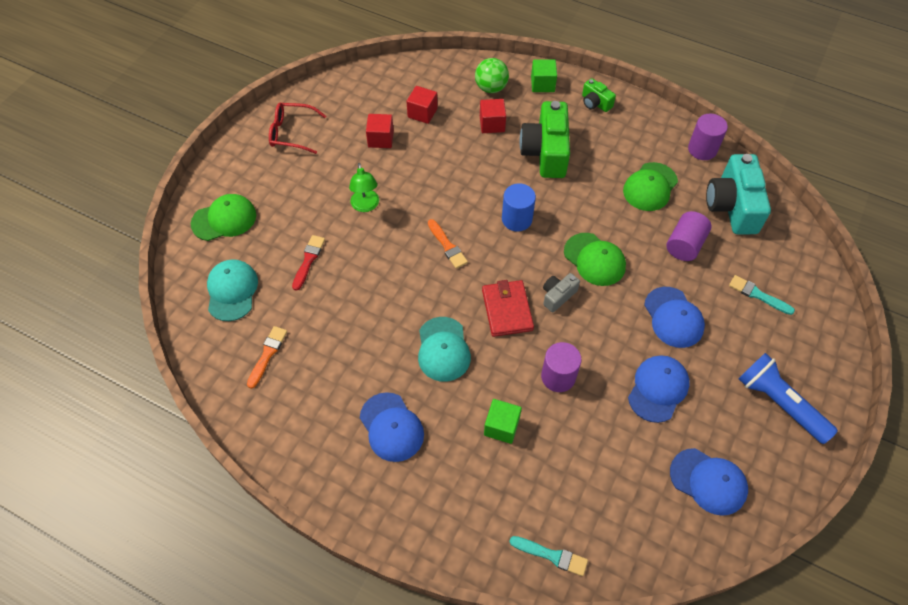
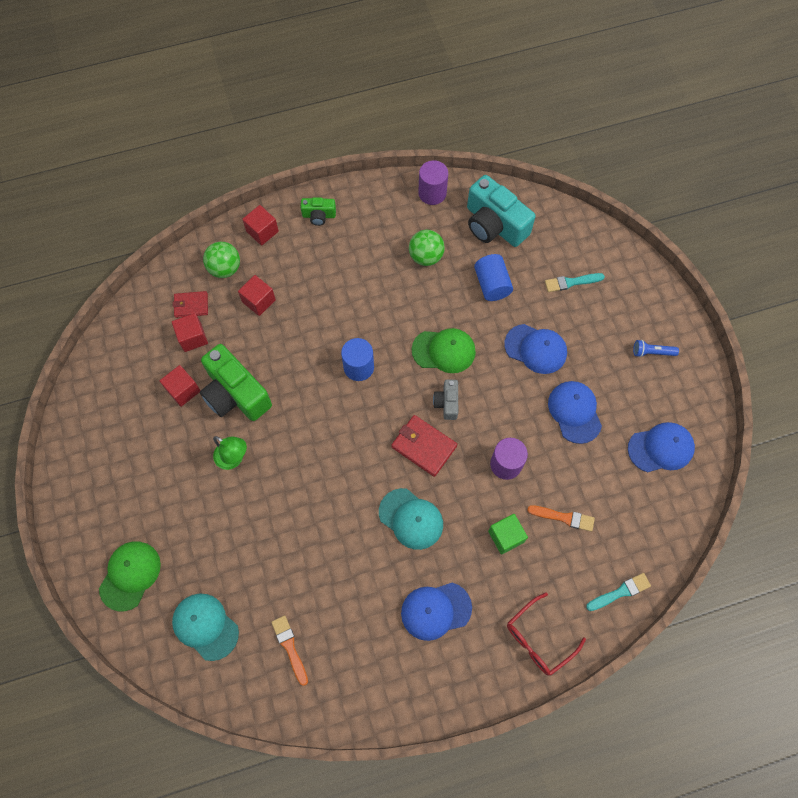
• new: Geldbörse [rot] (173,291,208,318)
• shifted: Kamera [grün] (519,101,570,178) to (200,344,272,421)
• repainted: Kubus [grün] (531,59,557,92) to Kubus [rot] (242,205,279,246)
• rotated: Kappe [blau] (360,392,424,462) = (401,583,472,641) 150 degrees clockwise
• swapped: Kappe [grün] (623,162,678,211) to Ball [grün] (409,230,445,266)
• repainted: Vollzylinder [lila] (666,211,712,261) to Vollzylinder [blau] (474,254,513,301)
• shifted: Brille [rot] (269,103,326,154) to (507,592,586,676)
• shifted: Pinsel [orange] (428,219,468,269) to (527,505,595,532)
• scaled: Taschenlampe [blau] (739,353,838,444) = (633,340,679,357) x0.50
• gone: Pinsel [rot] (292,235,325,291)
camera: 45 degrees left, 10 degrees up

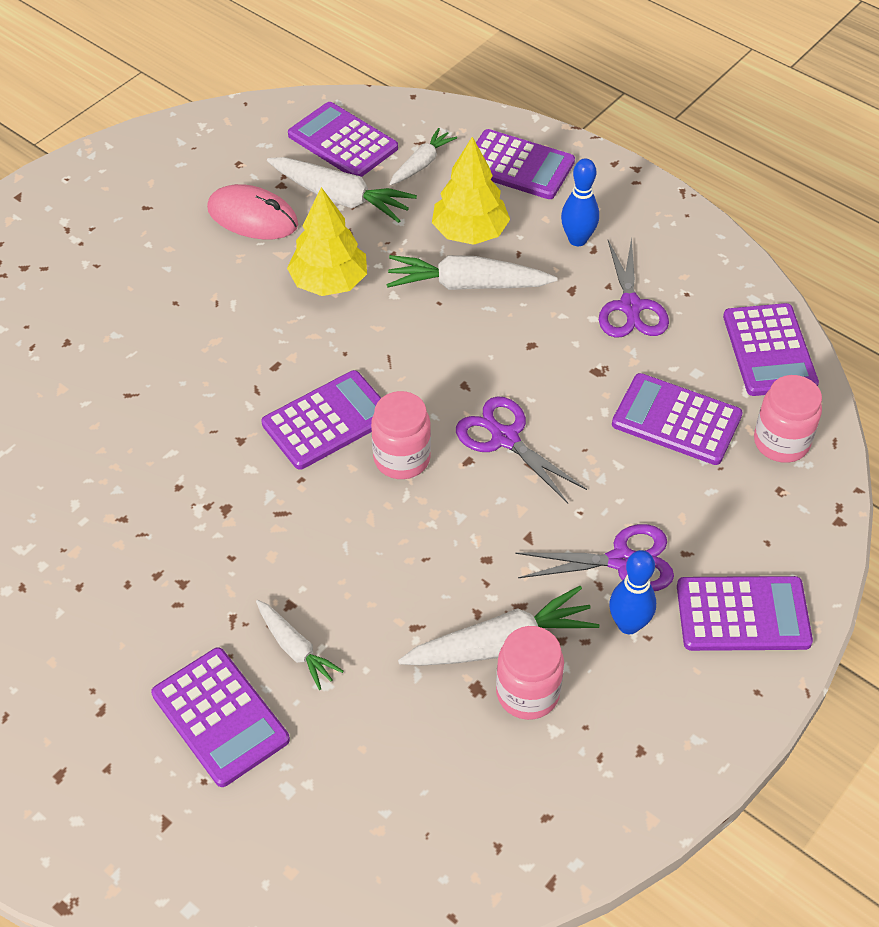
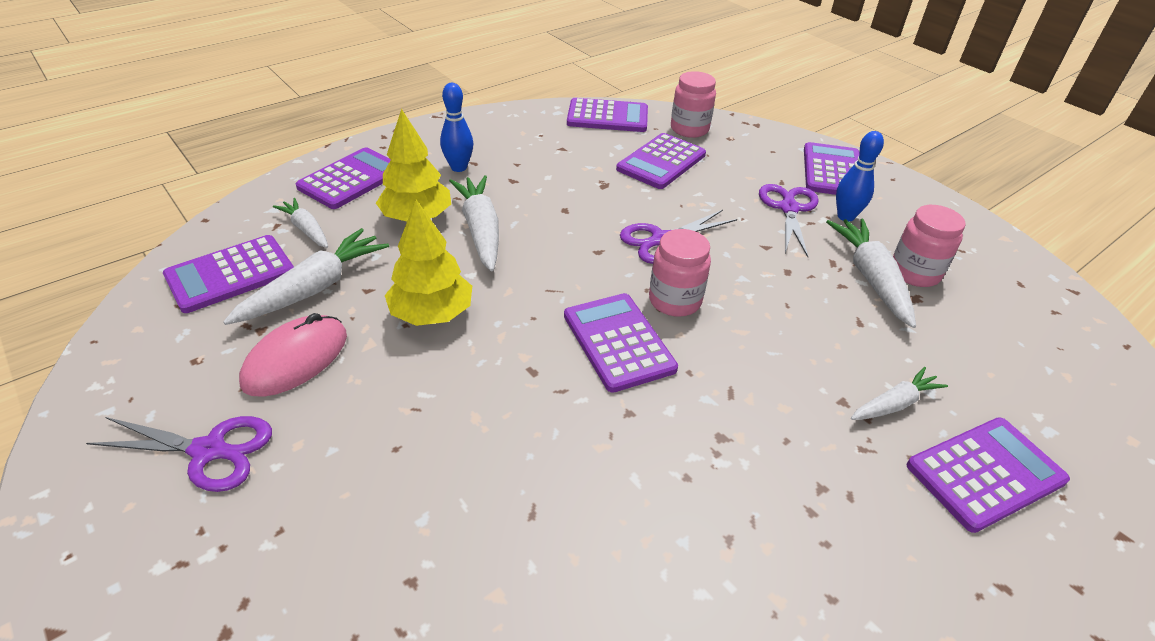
• shifted: Schere [lila] (599,237,669,338) to (86,416,272,492)
• rotated: Karotte [weiß] (387,255,557,290) = (449,175,499,272) 150 degrees clockwise
camera: 80 degrees left, 10 degrees down

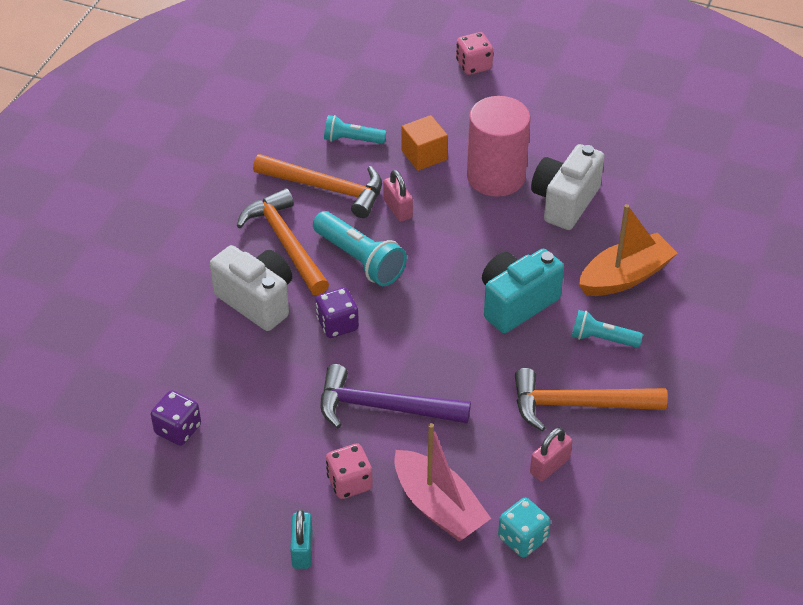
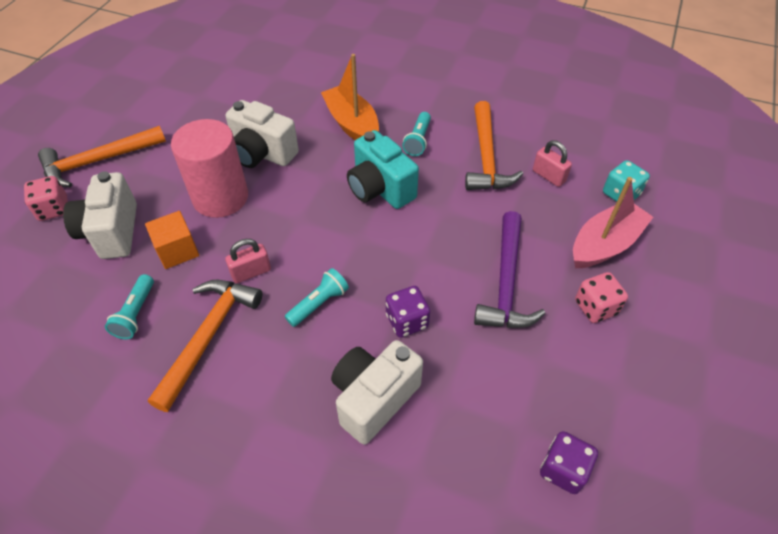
• shifted: Hammer [orange] (237,188,329,296) to (38,126,166,187)
• new: Kamera [weiß] (63,171,137,259)
• scaled: Taschenlampe [türkis] (313,211,407,286) = (285,268,349,327) x0.62
• gone: Vorhängeschloss [türkis] (290,510,313,569)
camera: 90 degrees left, 5 degrees up

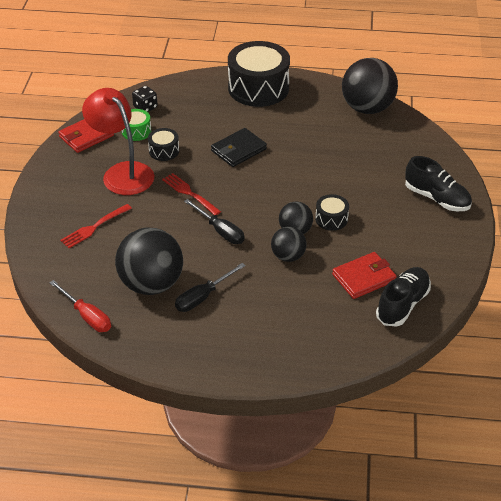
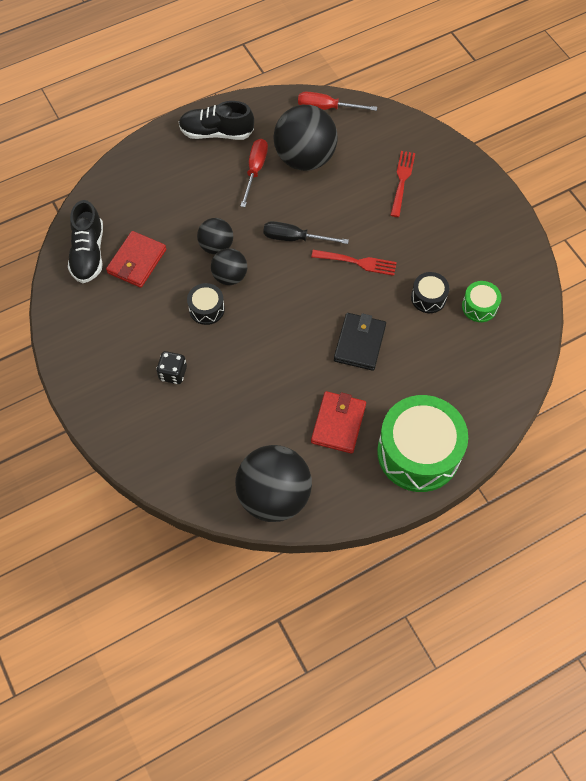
• shifted: Spielwürfel [schwarz] (132,86,158,112) to (156,351,187,384)
• shifted: Schuh [schwarz] (405,156,472,211) to (179,101,254,140)
• repainted: Schraubenzieher [schwarz] (175,263,246,312) to Schraubenzieher [rot] (240,139,268,207)
• shifted: Geldbörse [rot] (58,119,114,153) to (311,391,366,454)
• repainted: Trommel [schwarz] (228,41,290,107) to Trommel [grün] (377,395,468,492)
• gone: Lampe [rot] (82,88,154,195)
camera: 145 degrees right, 20 degrees up

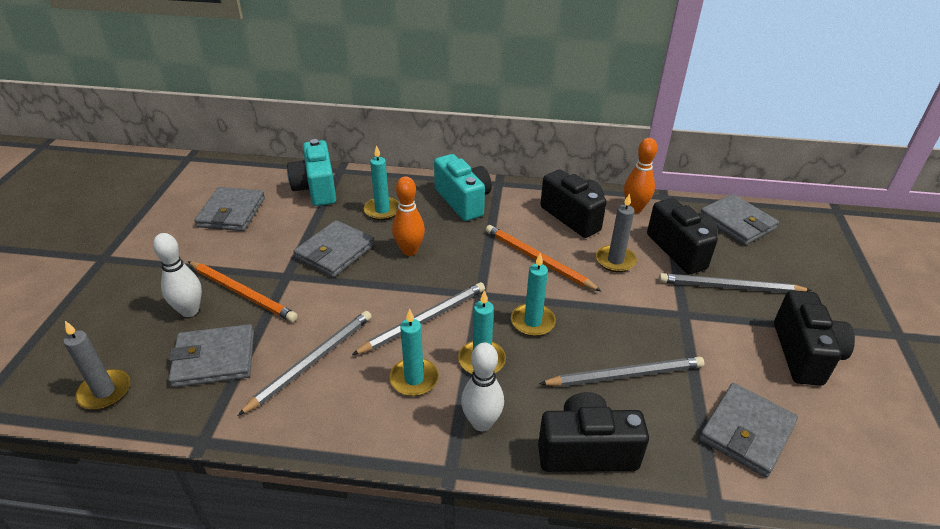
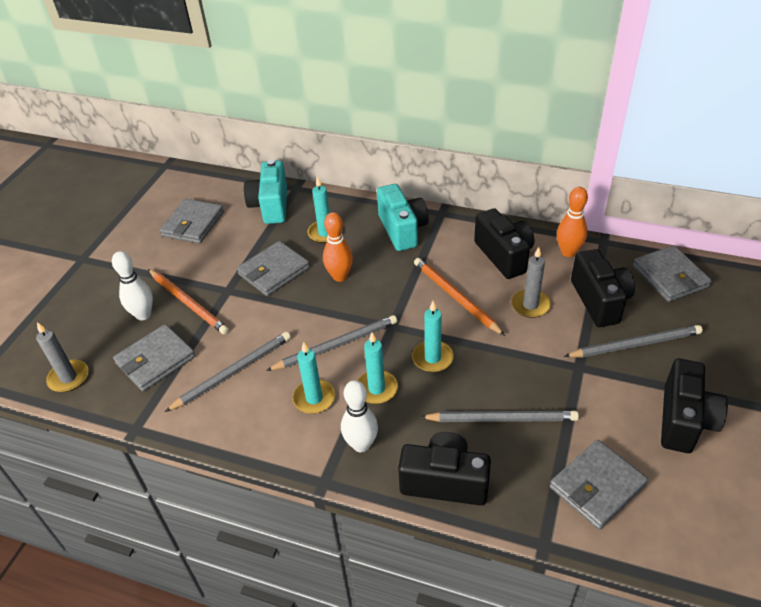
• rotated: Geldbörse [grau] (168,324,254,388) = (113,324,196,392) 45 degrees counterclockwise
• rotated: Bleistift [grau] (659,273,812,293) = (564,325,703,358) 150 degrees clockwise
camera: 15 degrees right, 5 degrees up

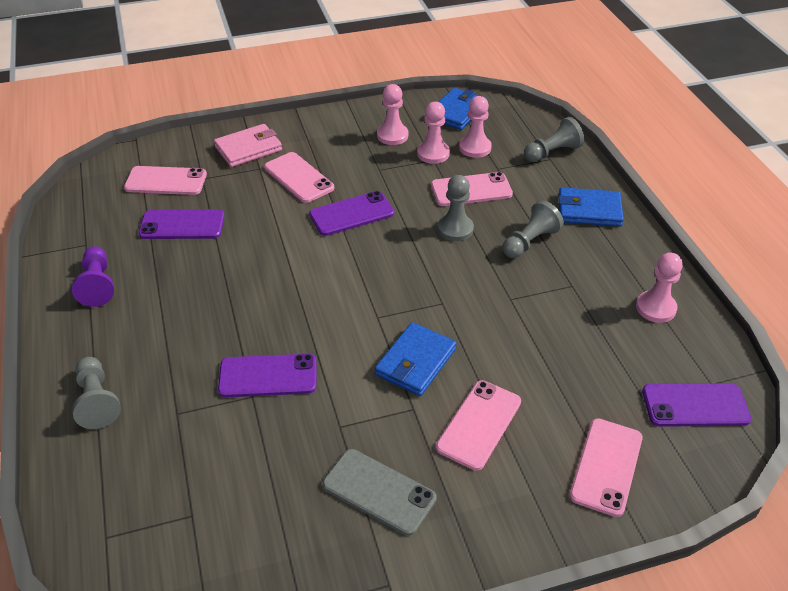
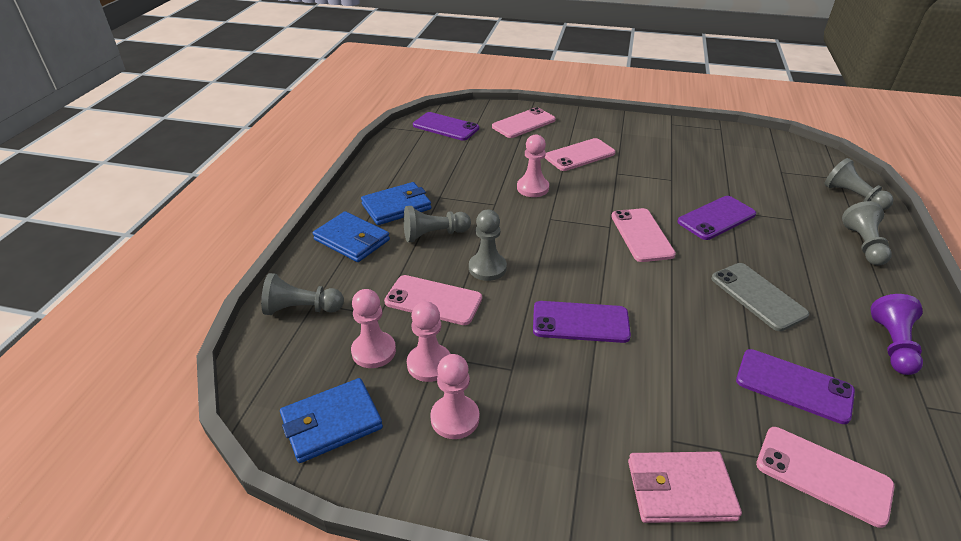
• shifted: Geldbörse [blau] (375,322,457,396) to (361,182,431,225)
• shifted: Bauer [rosa] (636,252,683,323) to (517,134,549,197)
• shifted: Handy [rosa] (264,152,334,203) to (611,208,676,262)
• rotated: Handy [lila] (218,354,316,397) = (677,196,756,240) 60 degrees counterclockwise
• shifted: Handy [grau] (323,449,437,536) to (711,263,809,331)
• new: Bauer [grau] (825,158,894,210)
camera: 150 degrees left, 5 degrees down

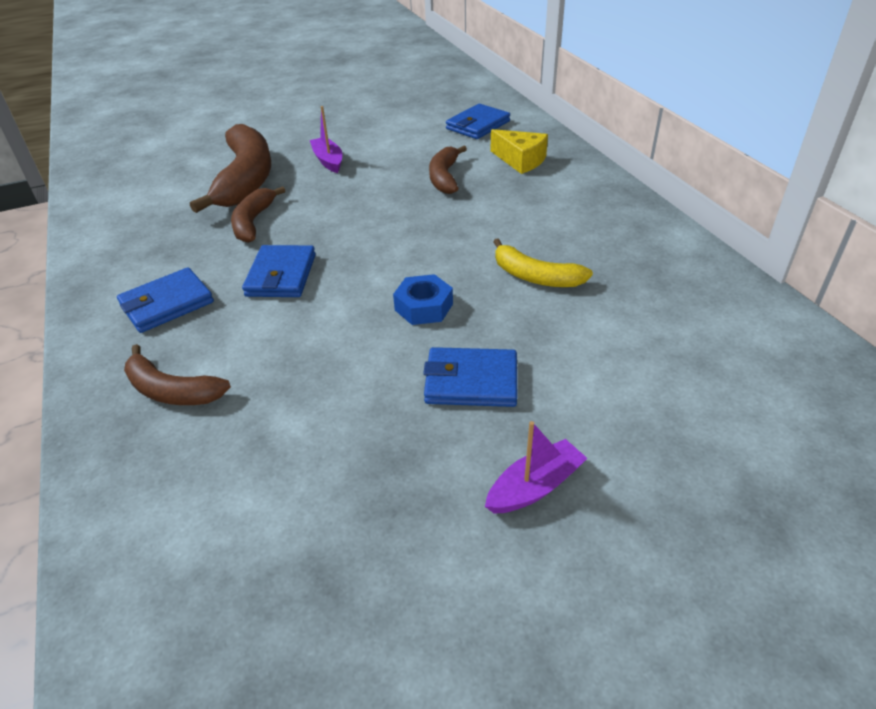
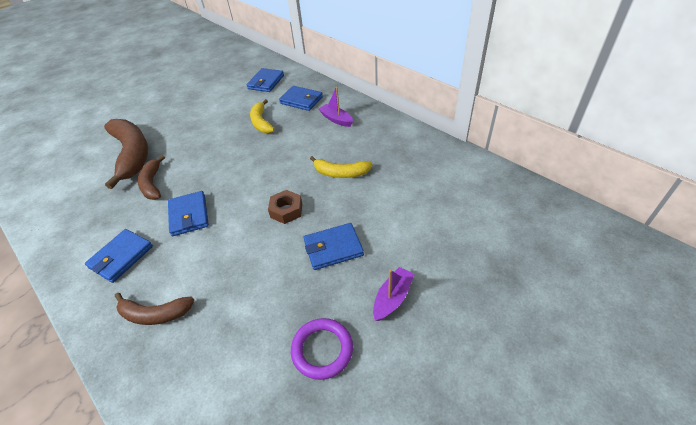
• repainted: Banane [braun] (429,146,467,194) to Banane [gelb] (250,99,274,133)
• repainted: Sechskantmutter [blau] (393,274,453,325) to Sechskantmutter [braun] (268,190,302,224)
• swapped: Käse [gelb] (491,129,548,174) to Geldbörse [blau] (279,86,323,111)
• new: Ring [lila] (291,318,353,380)
• shifted: Boot [lila] (310,106,342,173) to (319,87,353,127)
camera: 20 degrees left, 5 degrees up

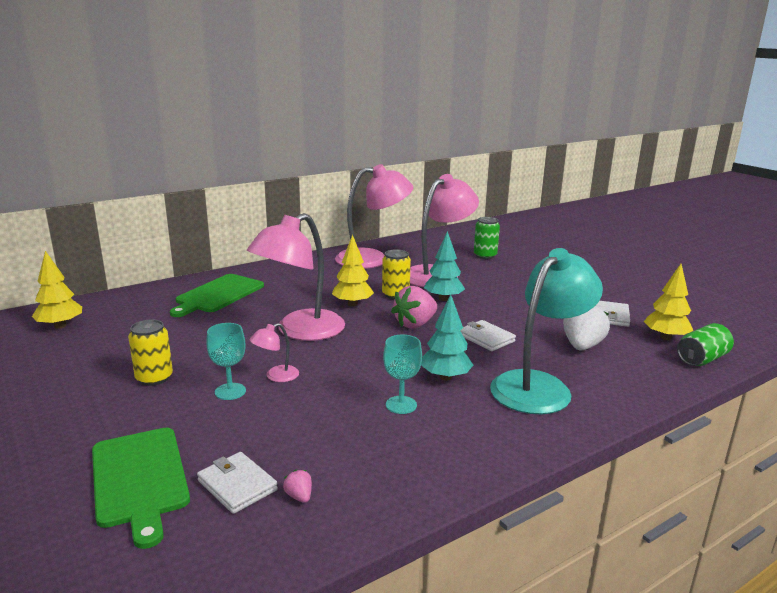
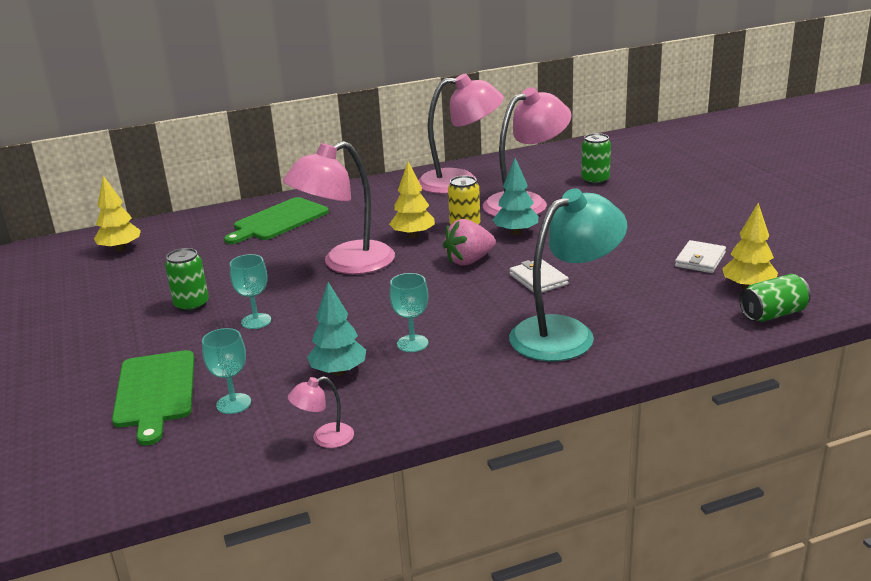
• repainted: Dose [gelb] (128,319,173,386) to Dose [grün] (165,248,209,312)
• swapped: Geldbörse [weiß] (197,452,278,514) to Kelch [türkis] (202,328,251,414)
• shifted: Lampe [rosa] (250,323,299,382) to (288,376,354,448)
• shifted: Baum [türkis] (421,294,473,381) to (307,282,366,376)
• gone: Erdbeere [rosa] (283,469,312,503)
• gone: Erdbeere [weiß] (563,306,610,350)
camera: 15 degrees right, 5 degrees up

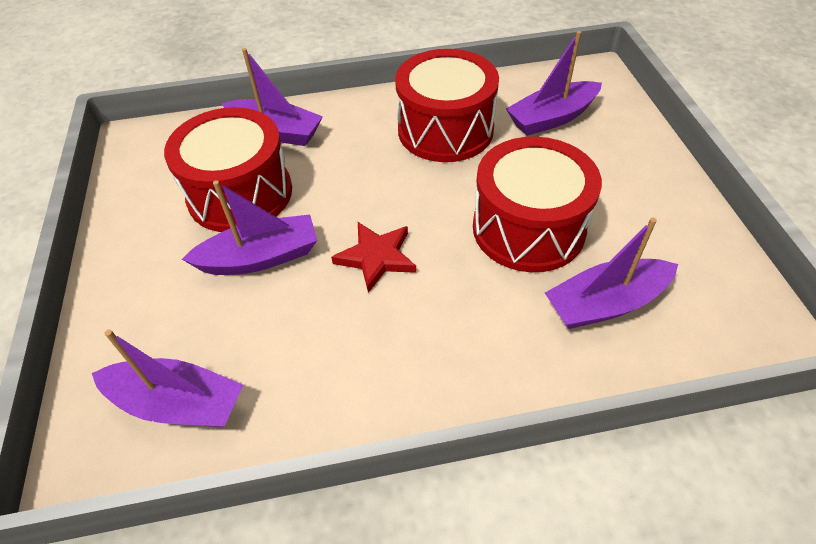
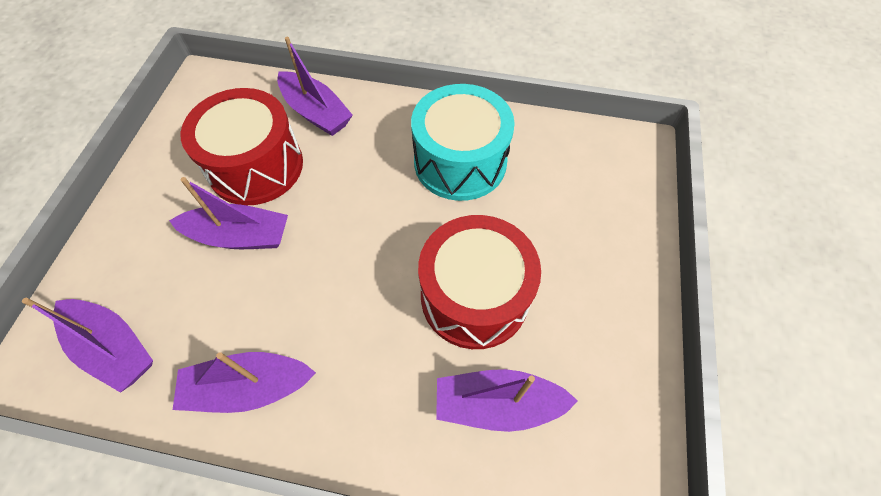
• shifted: Boot [lila] (506,31,602,136) to (173,352,316,413)
• repainted: Trommel [rot] (395,49,499,162) to Trommel [türkis] (411,84,515,201)
• gone: Stern [rot] (331,222,416,293)
camera: 20 degrees right, 10 degrees up

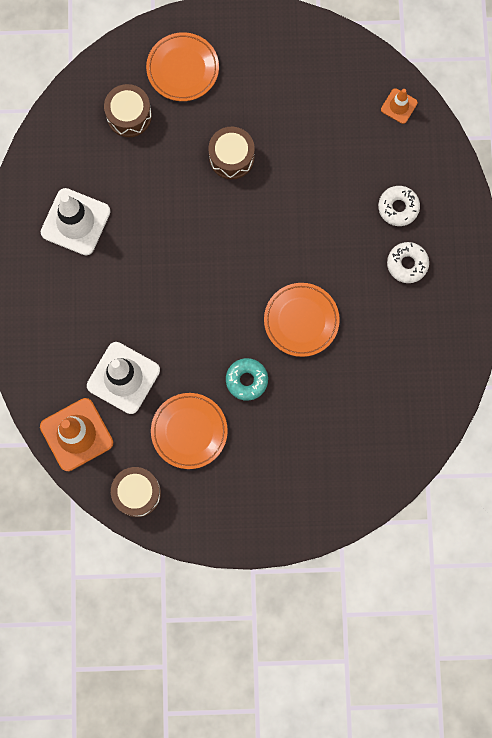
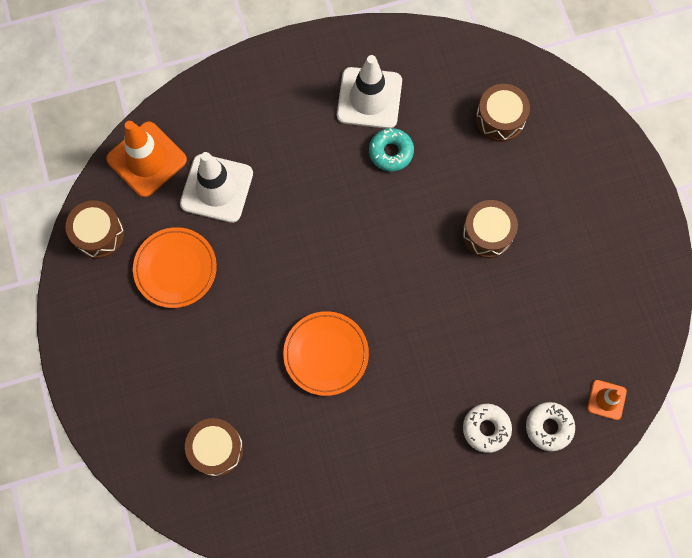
• new: Trommel [braun] (185,418,243,476)
• shifted: Donut [türkis] (226,358,268,401) to (369,128,414,171)
• shifted: Donut [weiß] (387,242,429,283) to (526,402,575,451)
• gone: Teller [orange] (146,32,219,101)
camera: 75 degrees right, 5 degrees down

